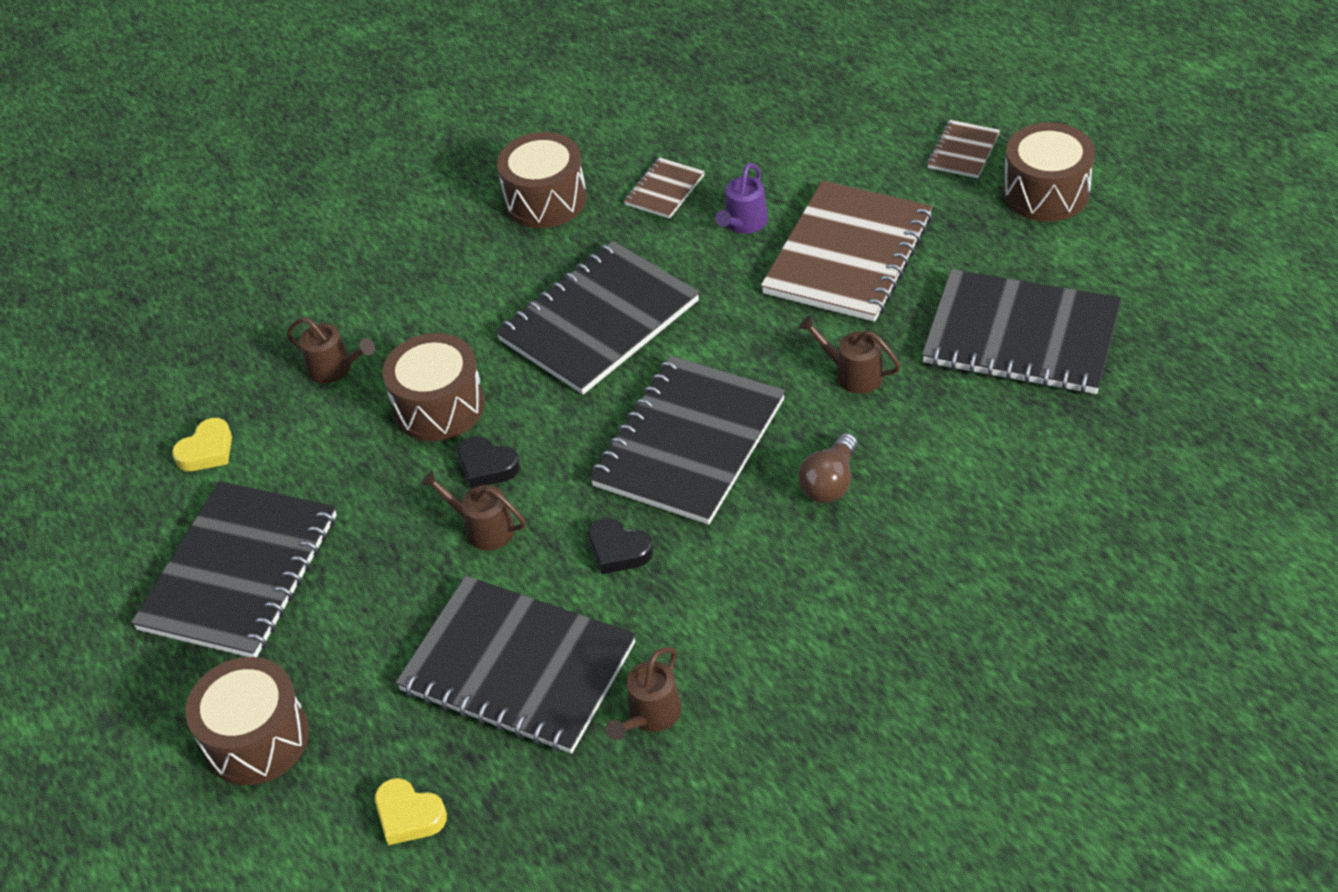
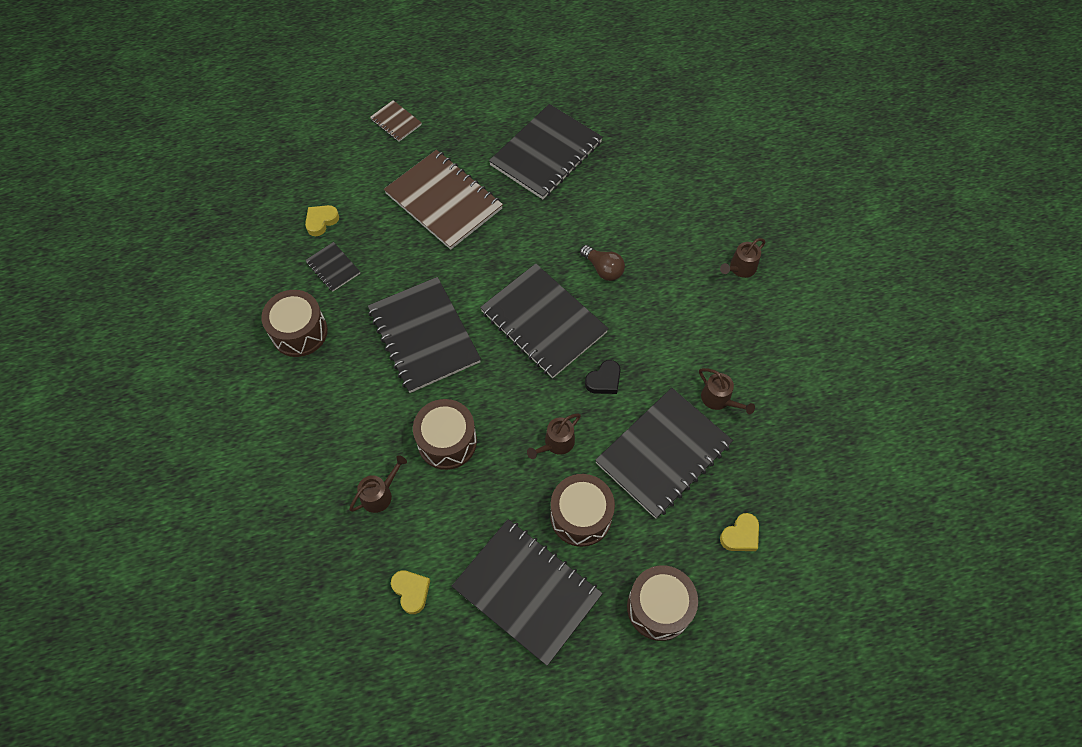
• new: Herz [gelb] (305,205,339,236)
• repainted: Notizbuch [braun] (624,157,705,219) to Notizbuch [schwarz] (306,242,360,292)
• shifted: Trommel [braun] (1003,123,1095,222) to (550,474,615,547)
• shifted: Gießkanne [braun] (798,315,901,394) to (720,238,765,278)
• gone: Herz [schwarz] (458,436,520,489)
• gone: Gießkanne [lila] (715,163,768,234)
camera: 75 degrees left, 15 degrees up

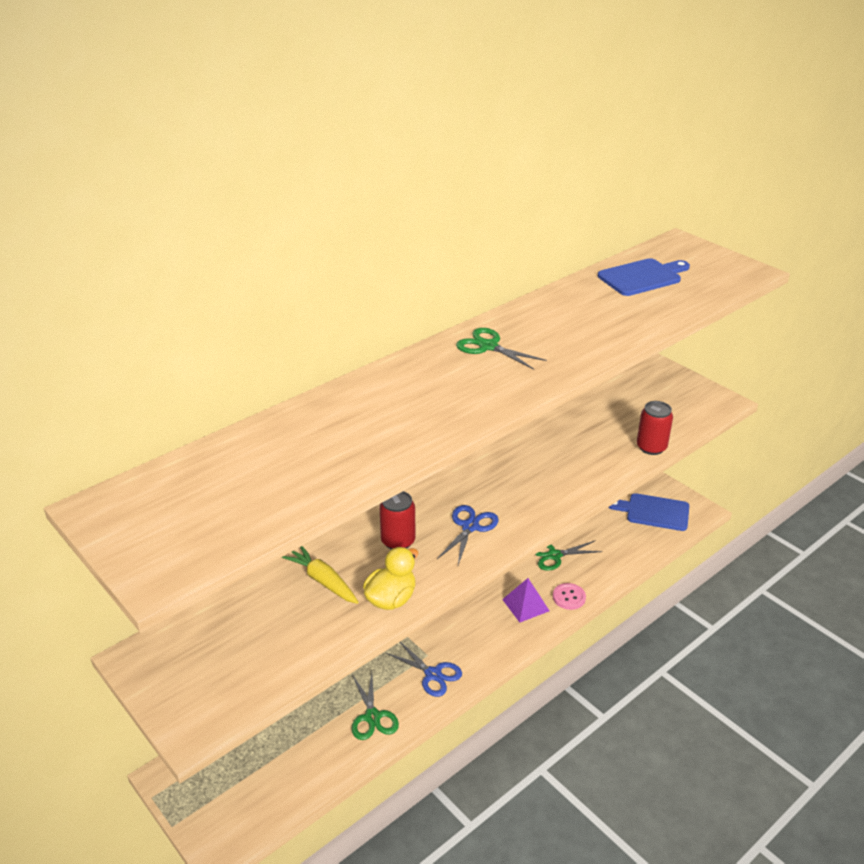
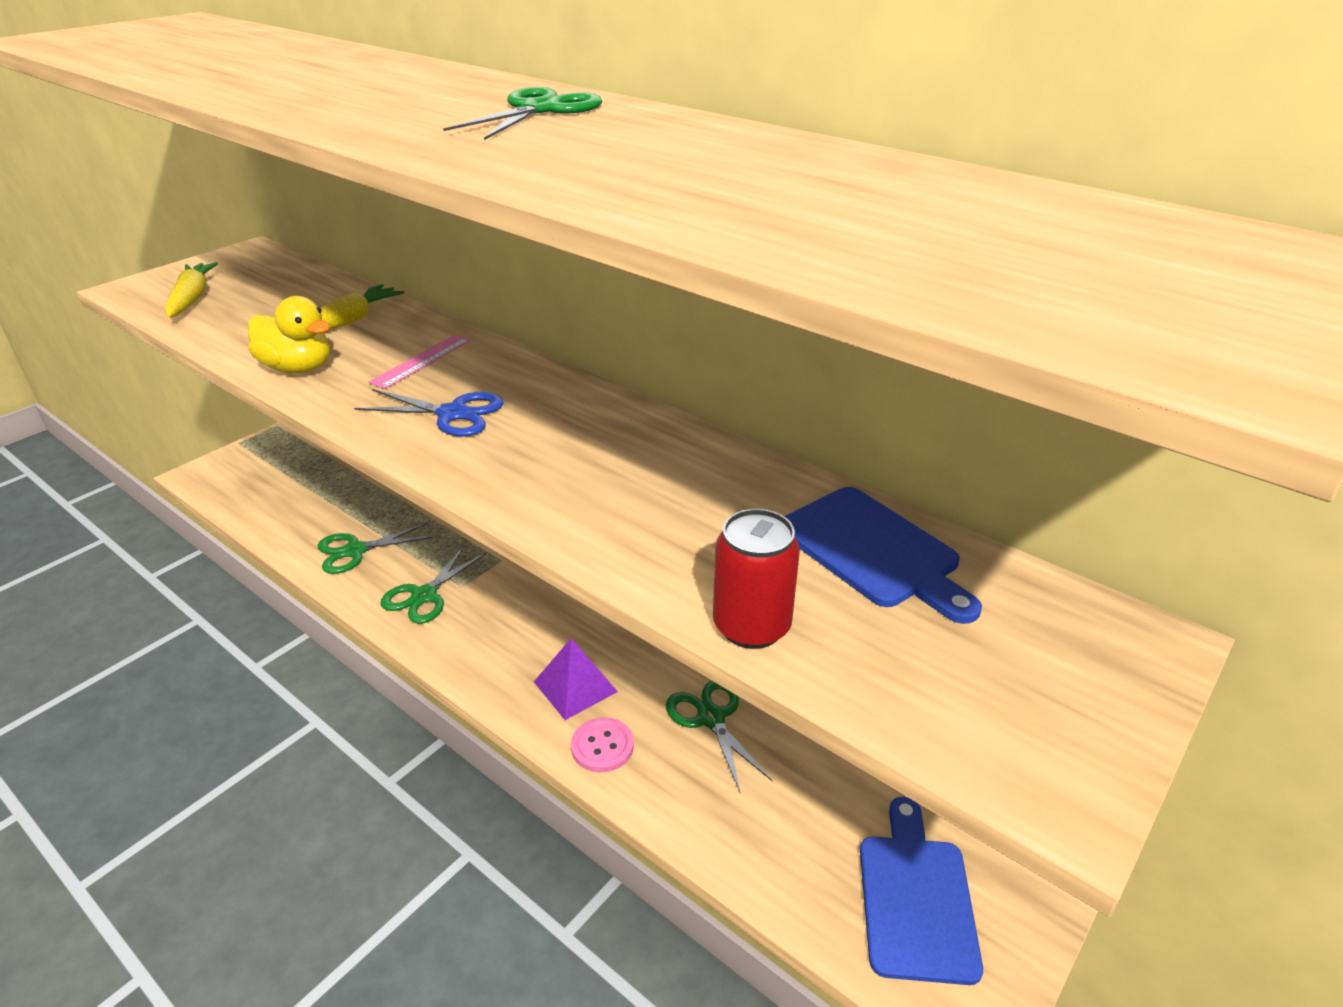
• new: Karotte [gelb] (165,262,219,318)
• swapped: Dose [rot] (379,491,416,549) to Lineal [rosa] (368,335,471,389)
• repainted: Schere [blau] (386,642,462,697) to Schere [grün] (380,546,486,624)
• shifted: Schneidebrett [blau] (598,258,690,296) to (784,487,982,624)
camera: 80 degrees right, 0 degrees up

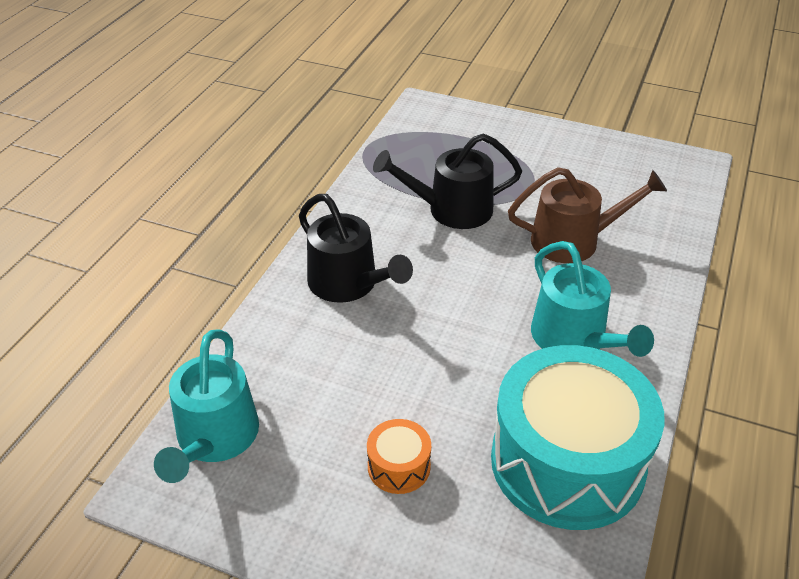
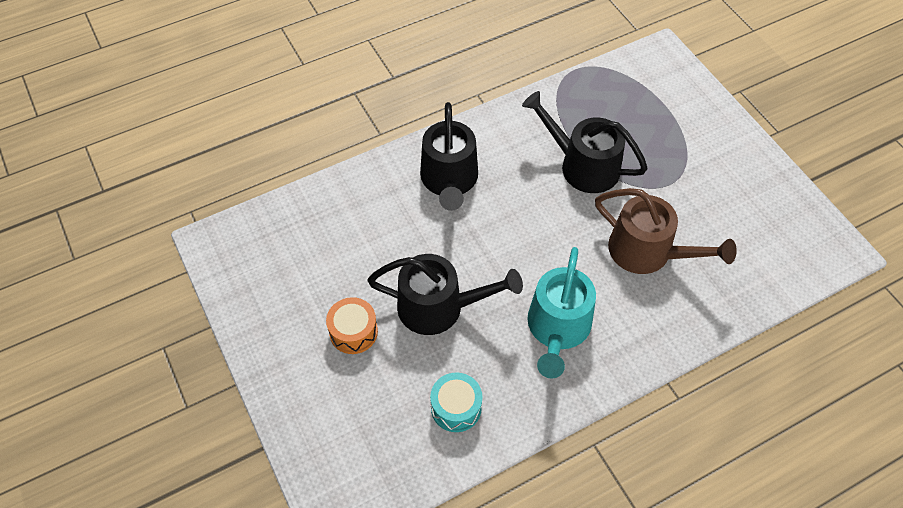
• new: Gießkanne [schwarz] (367,254,523,335)
• scaled: Trommel [türkis] (491,345,665,530) = (430,372,482,432) x0.41
• gone: Gießkanne [türkis] (154,329,259,483)
camera: 40 degrees right, 15 degrees up

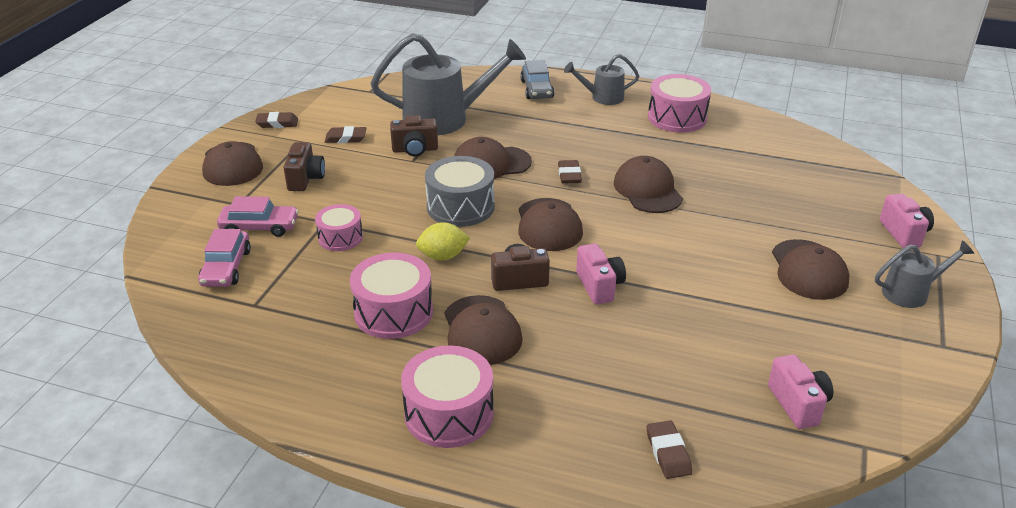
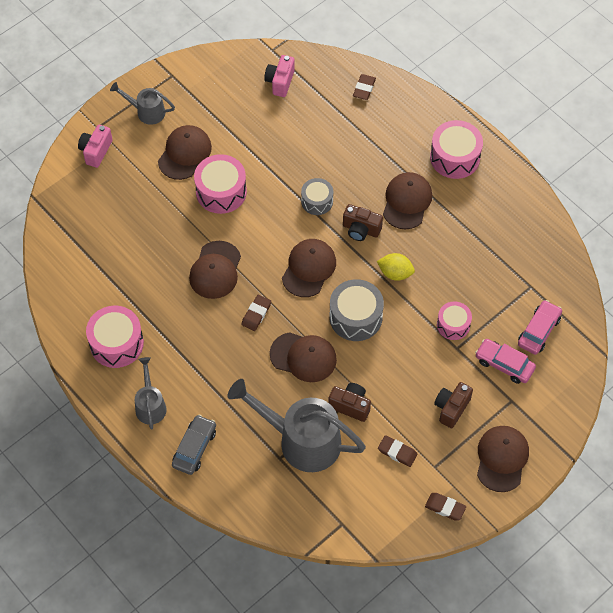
• rotated: Gießkanne [grau] (564,54,639,105) = (135,357,167,429) 120 degrees counterclockwise
• shifted: Trommel [rosa] (350,253,433,339) to (194,154,247,214)
• swapped: Kamera [rosa] (576,243,626,305) to Trommel [grau] (301,178,333,215)
camera: 150 degrees left, 25 degrees up

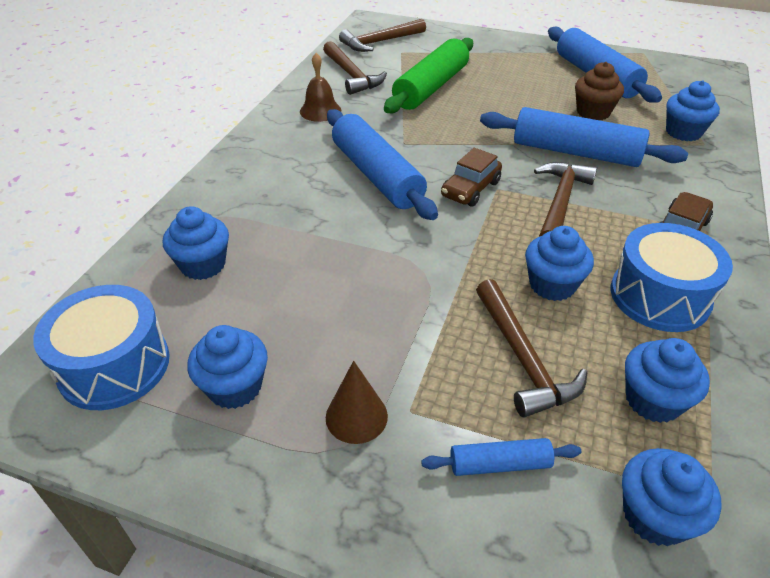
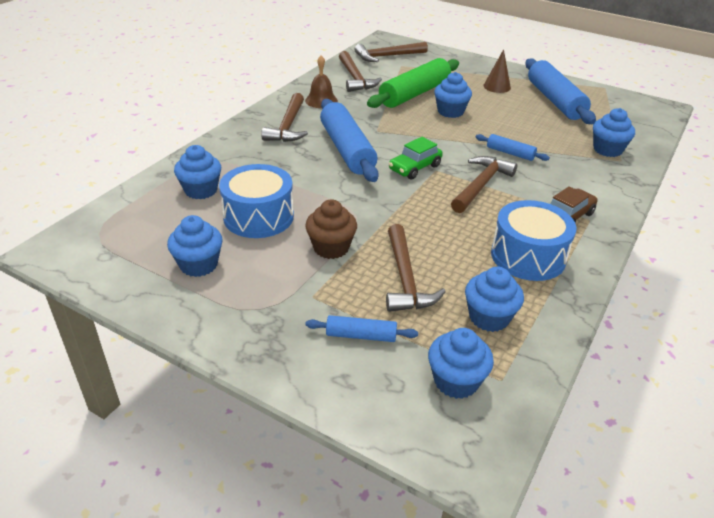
• shifted: Trommel [blau] (33,285,170,410) to (219,164,294,238)
• new: Hammer [braun] (261,93,308,142)
• shifted: Muffin [braun] (575,62,624,120) to (305,200,357,259)
• repainted: Auto [braun] (441,148,502,207) to Auto [grün] (389,137,443,179)
• shifted: Muffin [blau] (525,226,594,301) to (434,72,472,118)
• scaled: Nudelholz [blau] (480,107,688,167) = (475,134,550,161) x0.48
• shifted: Kegel [braun] (326,361,388,444) to (483,49,511,93)
camera: 10 degrees right, 5 degrees down

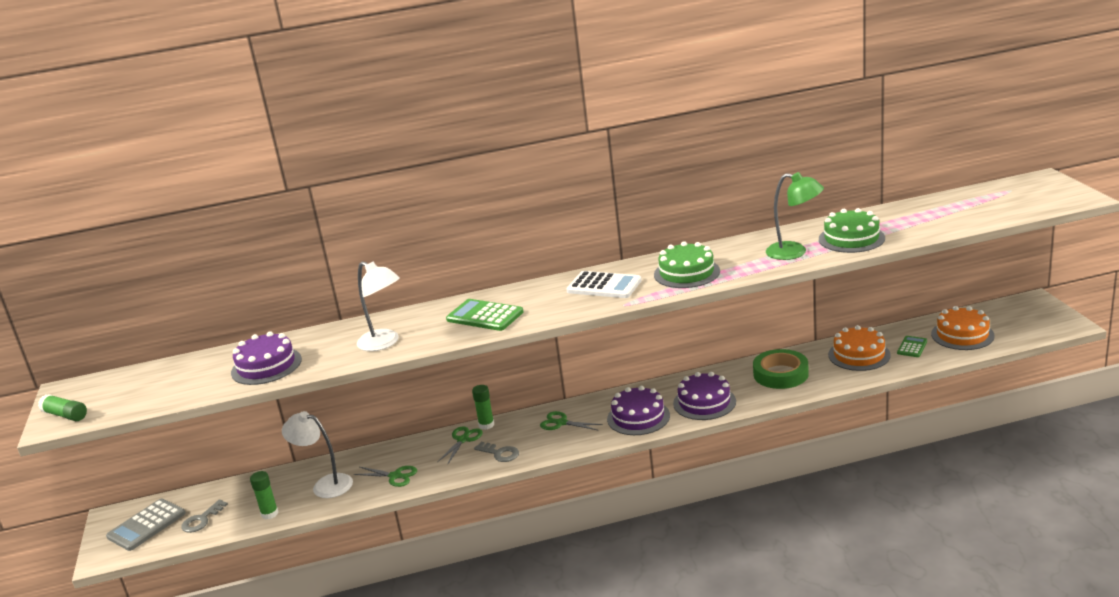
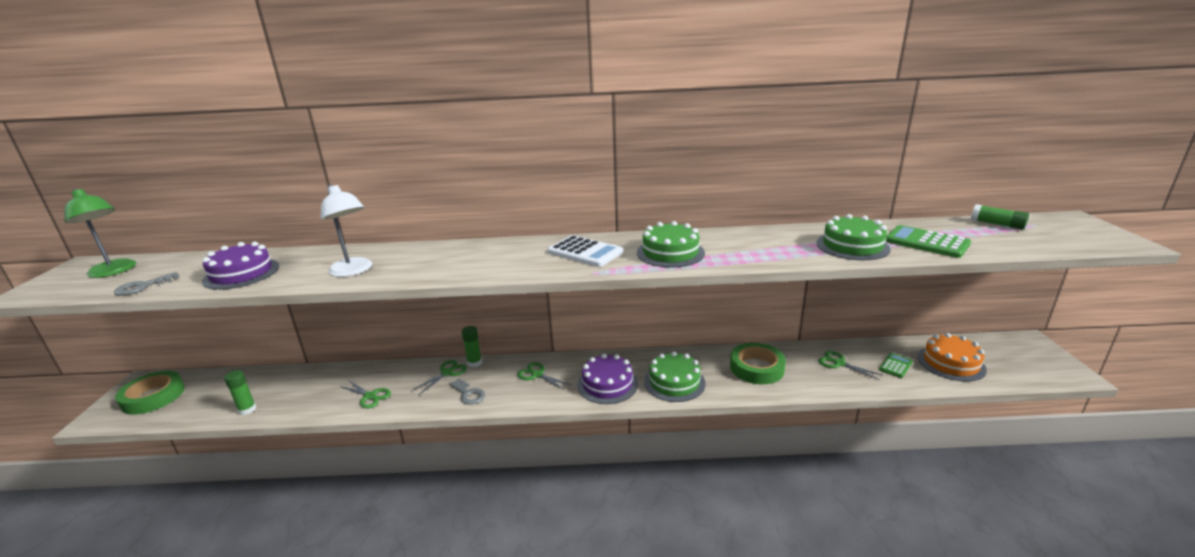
• shifted: Lampe [grün] (766,172,824,260) to (64,189,136,278)
• shifted: Schlüssel [grau] (181,500,228,533) to (114,272,180,296)
• swapped: Taschenrechner [grau] (106,499,186,551) to Klebeband [grün] (115,371,185,415)
• repainted: Kuchen [lila] (673,372,736,420) to Kuchen [grün] (644,351,705,402)
• swapped: Kuchen [orange] (828,325,891,371) to Schere [grün] (818,351,884,380)
• shifted: Taschenrechner [grün] (446,299,523,331) to (886,225,971,258)
• shifted: Klebestift [grün] (38,394,87,421) to (971,204,1029,230)
• gone: Lampe [weiß] (282,411,353,498)
camera: 10 degrees right, 0 degrees up

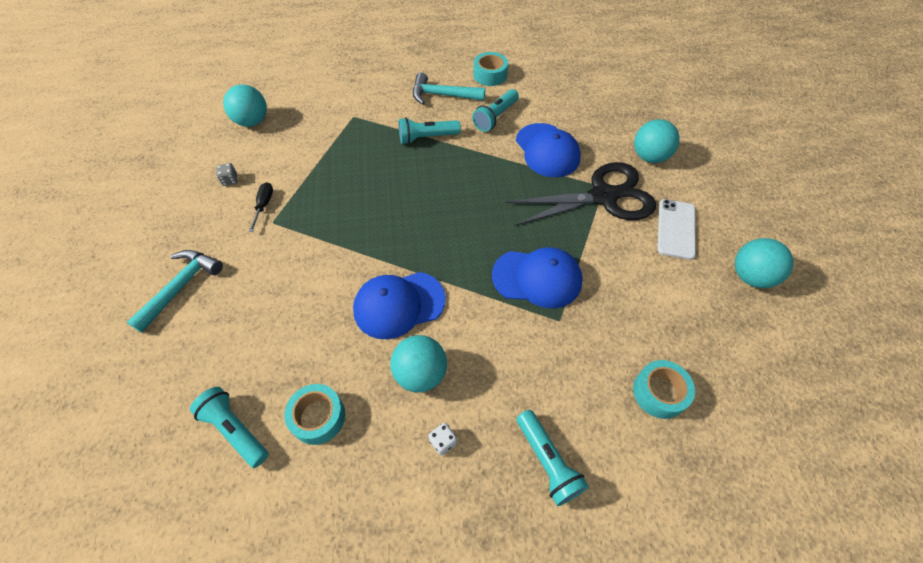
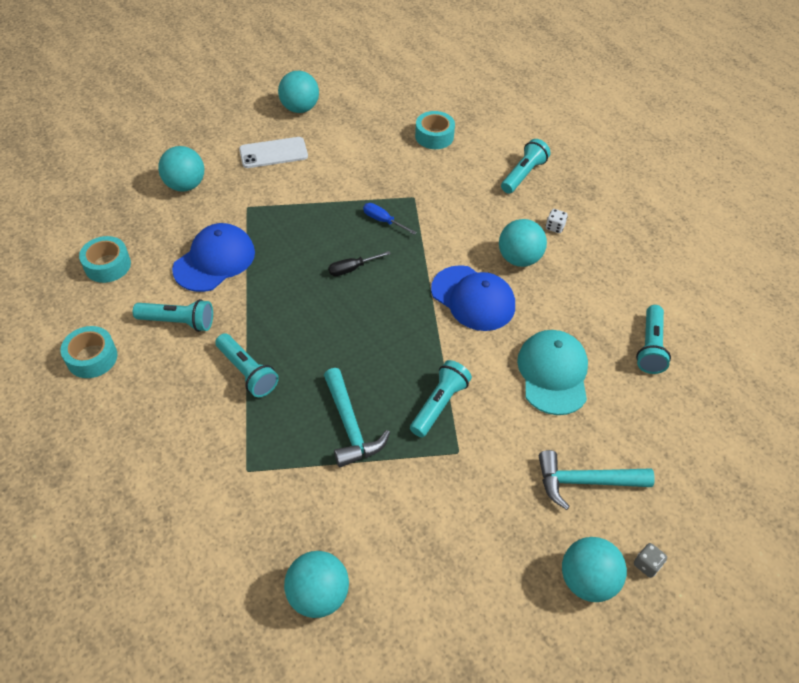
• shifted: Klebeband [türkis] (284,384,345,445) to (79,236,131,283)
• shifted: Hammer [türkis] (413,72,485,104) to (324,368,390,467)
• shifted: Schraubenzieher [schwarz] (249,182,273,232) to (328,251,391,276)
• swapped: Kappe [blau] (492,247,583,308) to Schraubenzieher [blau] (363,203,417,235)
• new: Taschenlampe [türkis] (410,360,472,437)
• new: Kappe [türkis] (517,330,588,415)
• new: Ball [türkis] (562,537,627,602)
• shifted: Spielwürfel [grau] (216,163,238,186) to (634,543,667,578)
• gone: Schere [schwarz] (505,162,656,226)
camera: 120 degrees left, 5 degrees down

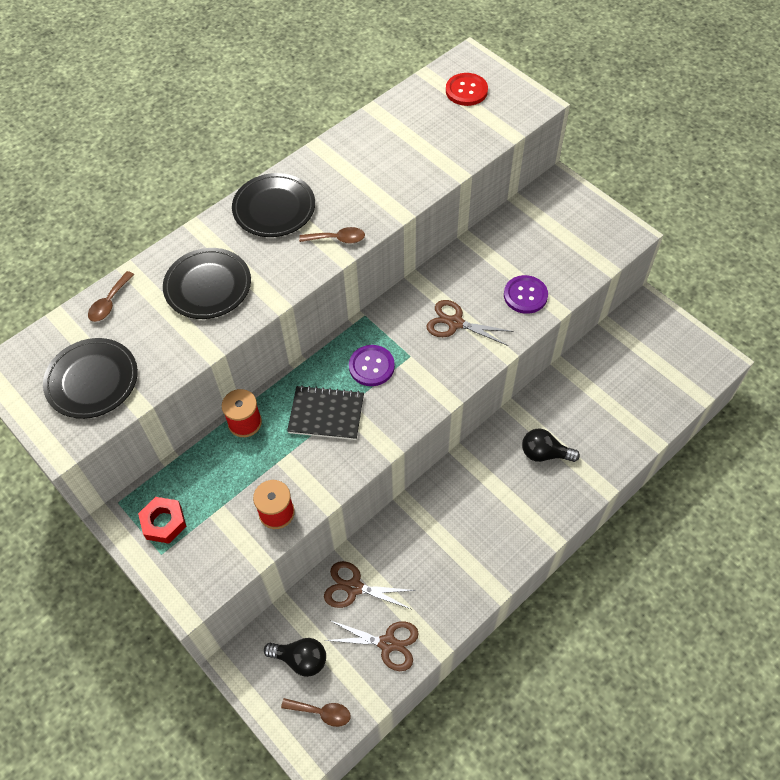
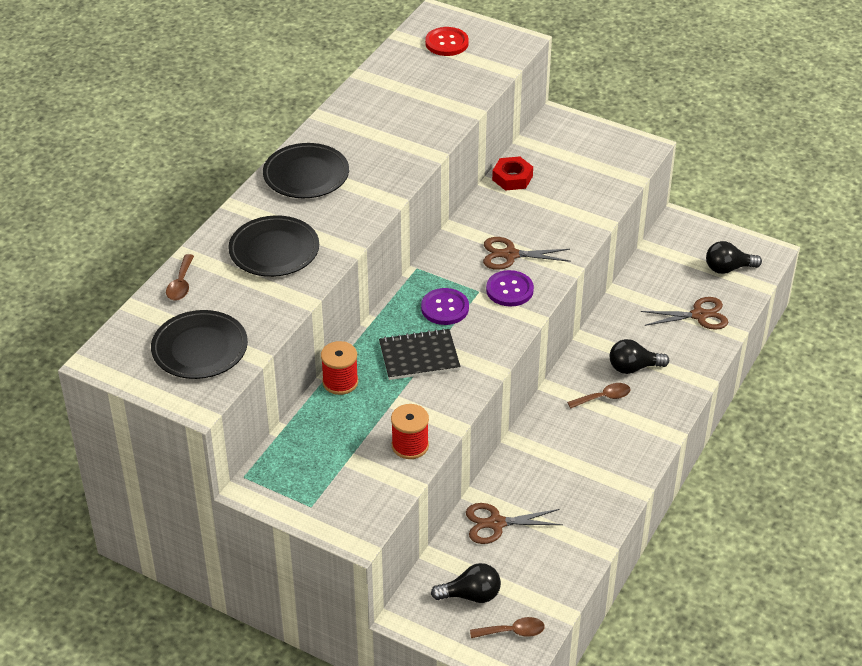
• shifted: Knopf [lila] (504,275,548,314) to (486,270,534,307)
• shifted: Sechskantmutter [rot] (138,497,187,544) to (492,156,533,191)
• shifted: Löffel [braun] (299,227,365,244) to (567,383,631,408)
• shifted: Schere [braun] (324,620,419,671) to (641,297,728,330)
• new: Glühbirne [schwarz] (706,241,762,274)
camera: 20 degrees left, 15 degrees down

